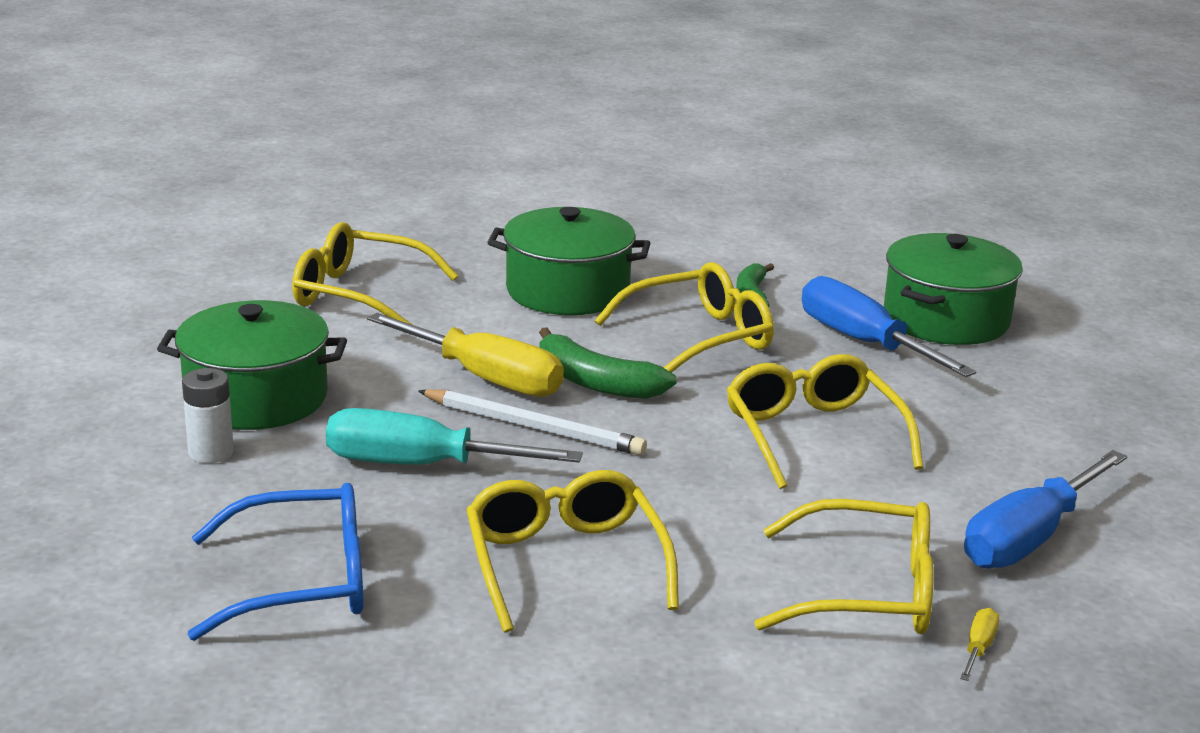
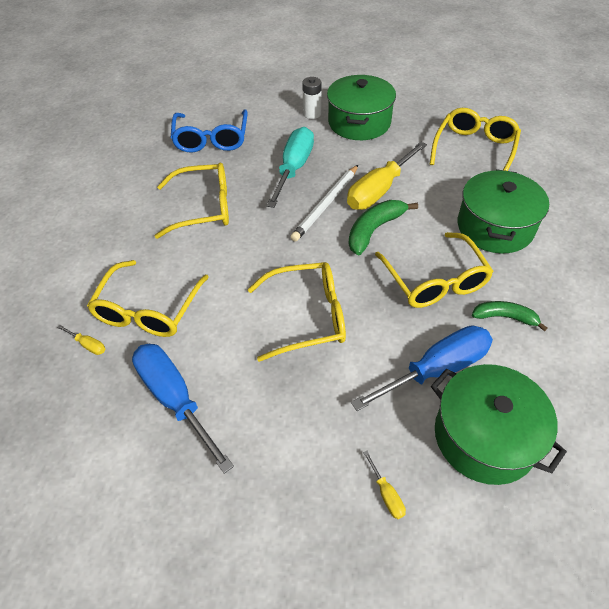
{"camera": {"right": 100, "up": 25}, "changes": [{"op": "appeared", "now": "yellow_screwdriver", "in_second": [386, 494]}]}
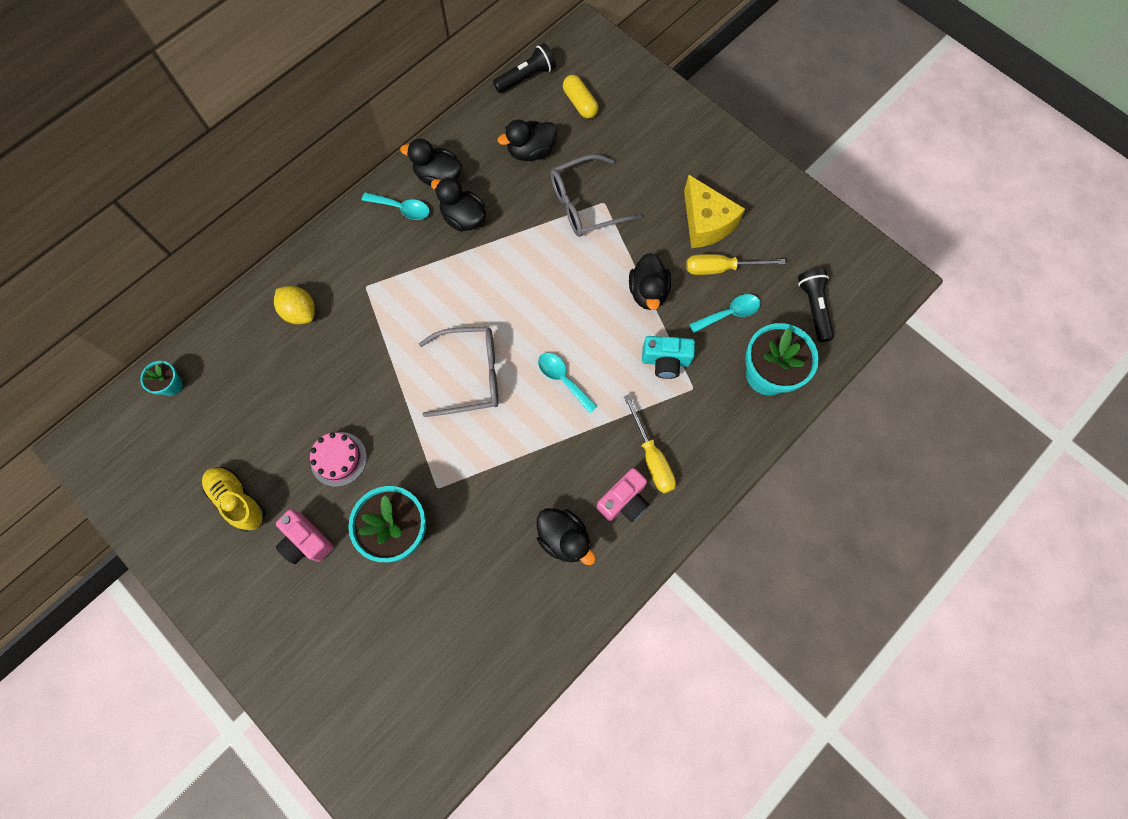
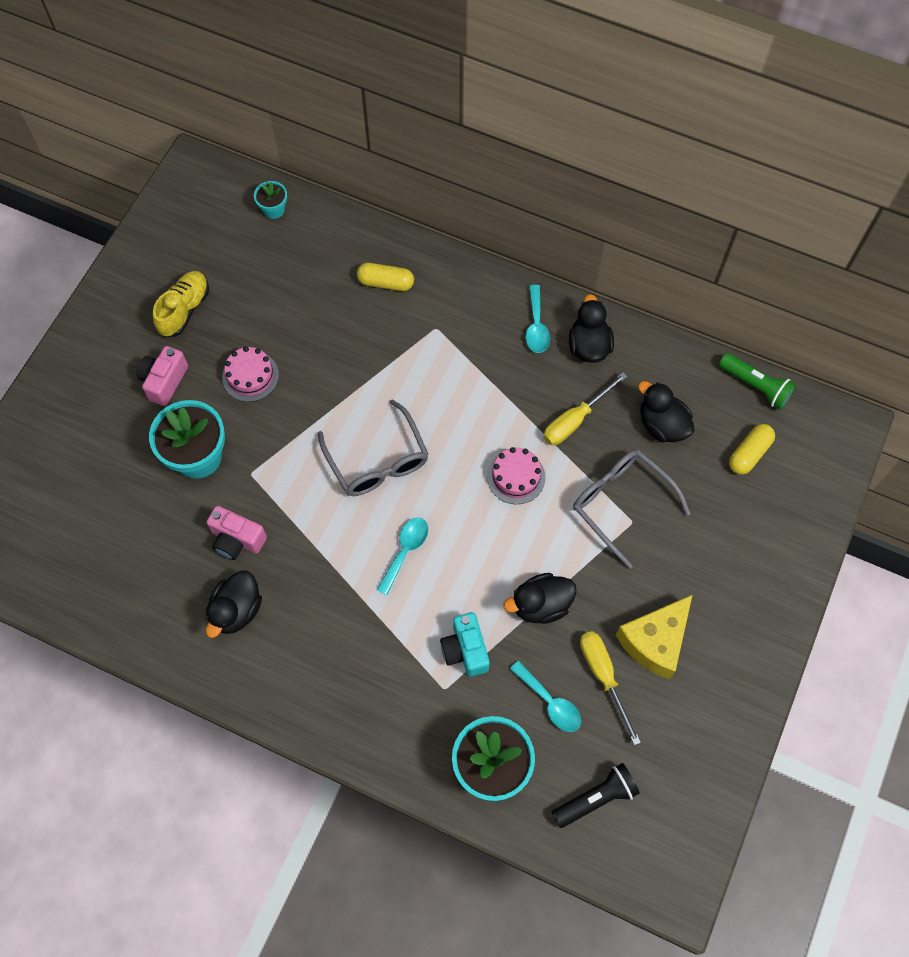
{"camera": {"right": 70, "up": -5}, "changes": [{"op": "exchanged", "was": "yellow_lemon", "now": "yellow_capsule", "in_first": [300, 312], "in_second": [386, 283]}, {"op": "missing", "was": "black_duck", "in_first": [463, 218]}, {"op": "colour", "was": "black_flashlight", "now": "green_flashlight", "in_first": [526, 77], "in_second": [755, 386]}, {"op": "relocated", "was": "pink_camera", "in_first": [624, 501], "in_second": [237, 539]}, {"op": "relocated", "was": "yellow_screwdriver", "in_first": [651, 457], "in_second": [575, 420]}, {"op": "appeared", "now": "pink_cake", "in_second": [516, 477]}]}
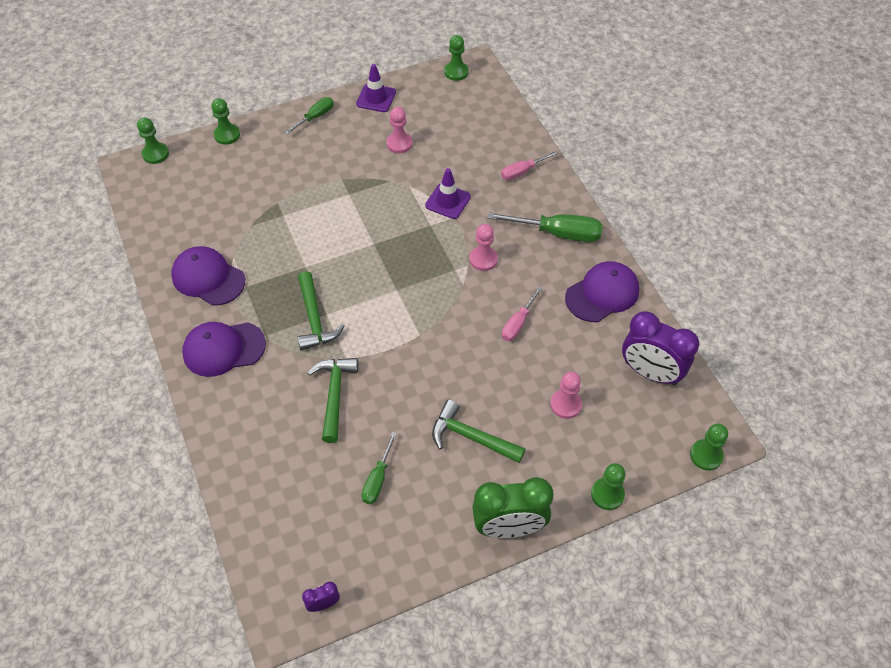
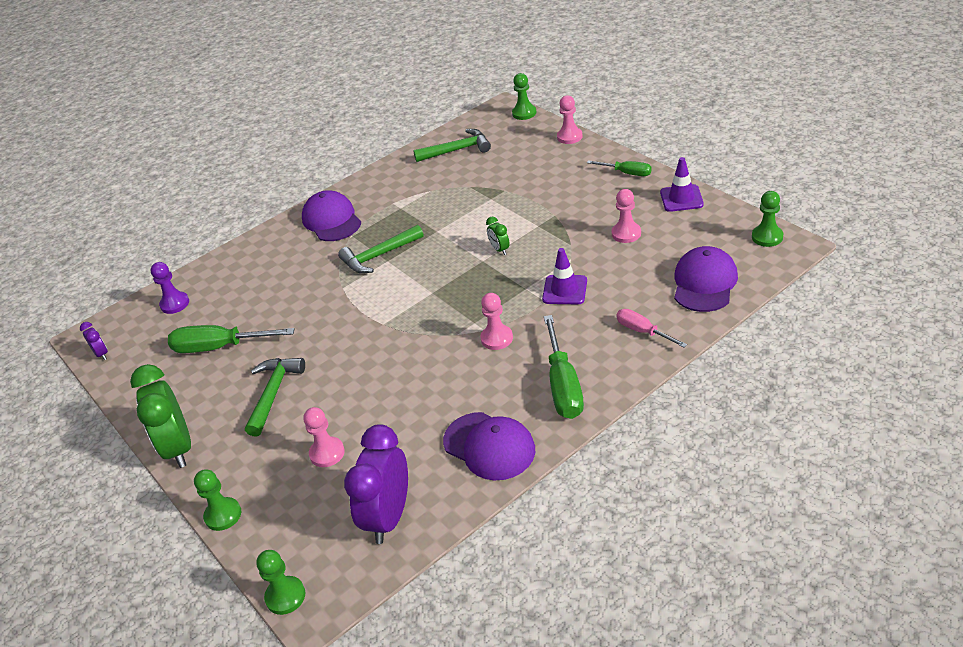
{"camera": {"right": 80, "up": -15}, "changes": [{"op": "relocated", "was": "purple_cap", "in_first": [208, 278], "in_second": [704, 283]}, {"op": "colour", "was": "green_pawn", "now": "pink_pawn", "in_first": [227, 135], "in_second": [569, 137]}, {"op": "relocated", "was": "green_hammer", "in_first": [334, 395], "in_second": [457, 150]}, {"op": "size", "was": "green_screwdriver", "in_first": [377, 480], "in_second": [219, 347], "ratio": 1.68}, {"op": "missing", "was": "pink_screwdriver", "in_first": [517, 324]}, {"op": "appeared", "now": "purple_pawn", "in_second": [175, 304]}, {"op": "appeared", "now": "green_clock", "in_second": [499, 249]}]}
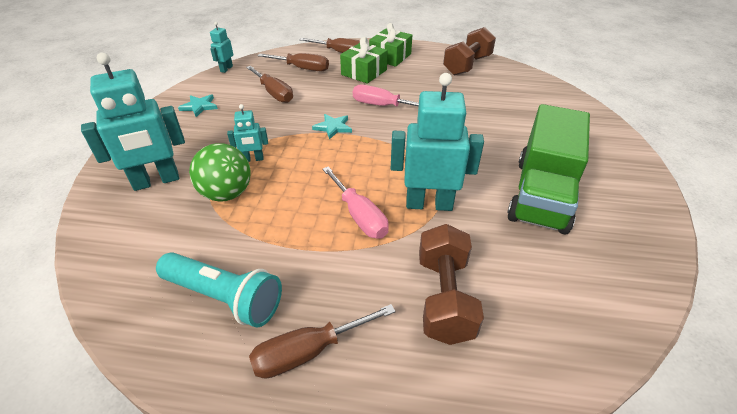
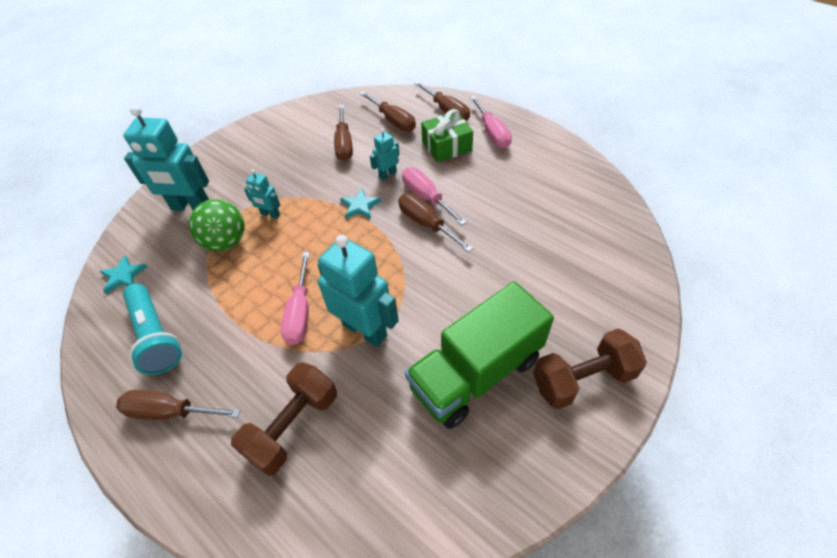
{"camera": {"right": 35, "up": 10}, "changes": [{"op": "relocated", "was": "turquoise_star", "in_first": [199, 106], "in_second": [123, 276]}, {"op": "relocated", "was": "turquoise_robot", "in_first": [226, 69], "in_second": [387, 174]}, {"op": "exchanged", "was": "green_gift", "now": "pink_screwdriver", "in_first": [390, 57], "in_second": [492, 133]}, {"op": "relocated", "was": "brown_dumbbell", "in_first": [467, 65], "in_second": [582, 379]}, {"op": "appeared", "now": "brown_screwdriver", "in_second": [426, 223]}]}
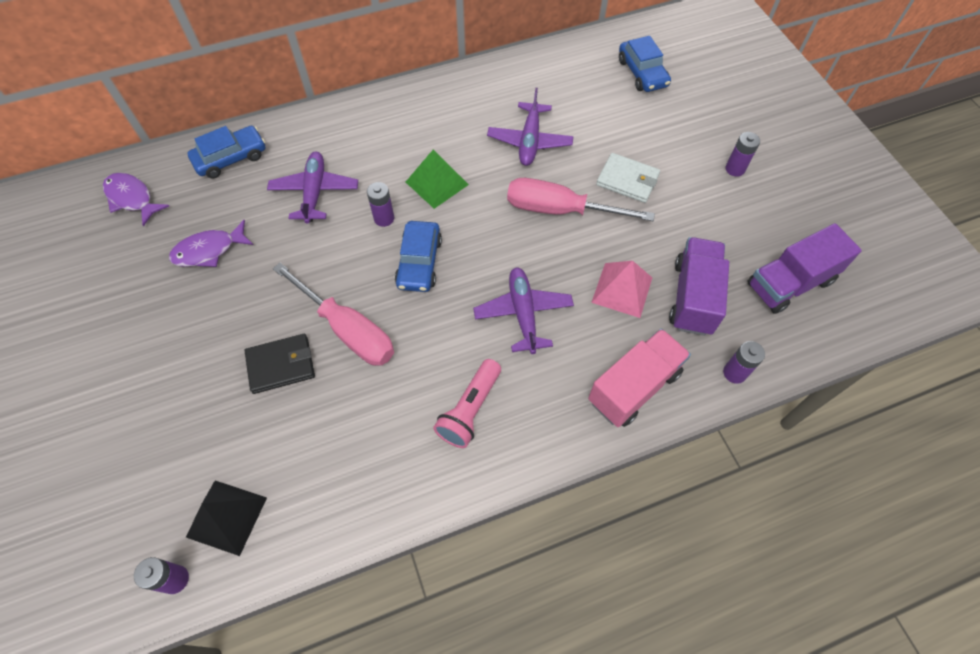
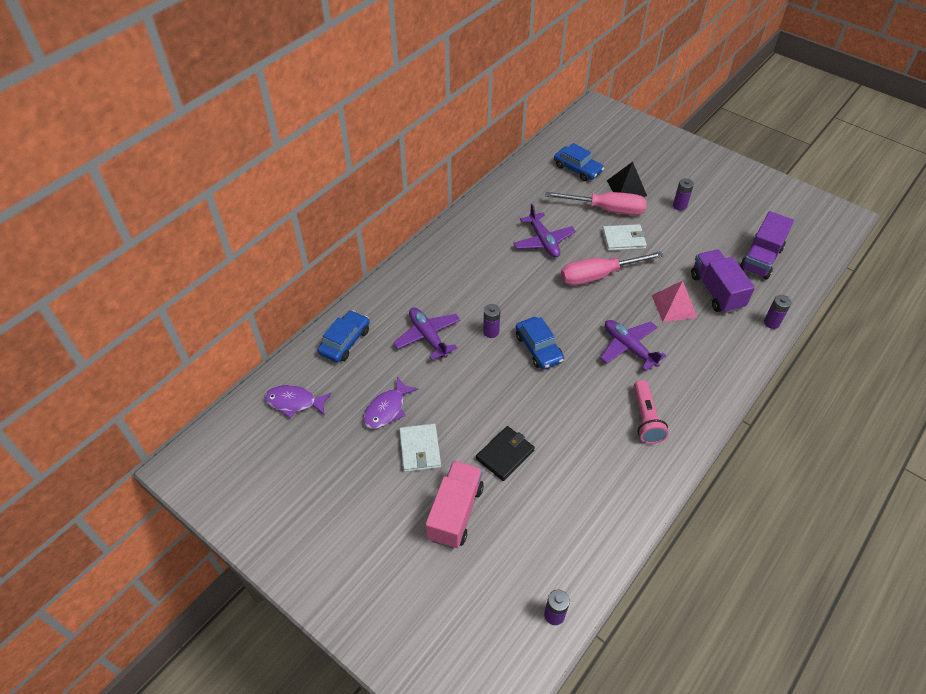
{"camera": {"right": -30, "up": -10}, "changes": [{"op": "relocated", "was": "black_pyramid", "in_first": [227, 517], "in_second": [626, 188]}, {"op": "relocated", "was": "pink_screwdriver", "in_first": [347, 329], "in_second": [606, 209]}, {"op": "missing", "was": "green_pyramid", "in_first": [437, 183]}, {"op": "relocated", "was": "pink_truck", "in_first": [634, 387], "in_second": [455, 512]}, {"op": "appeared", "now": "white_wallet", "in_second": [420, 449]}]}
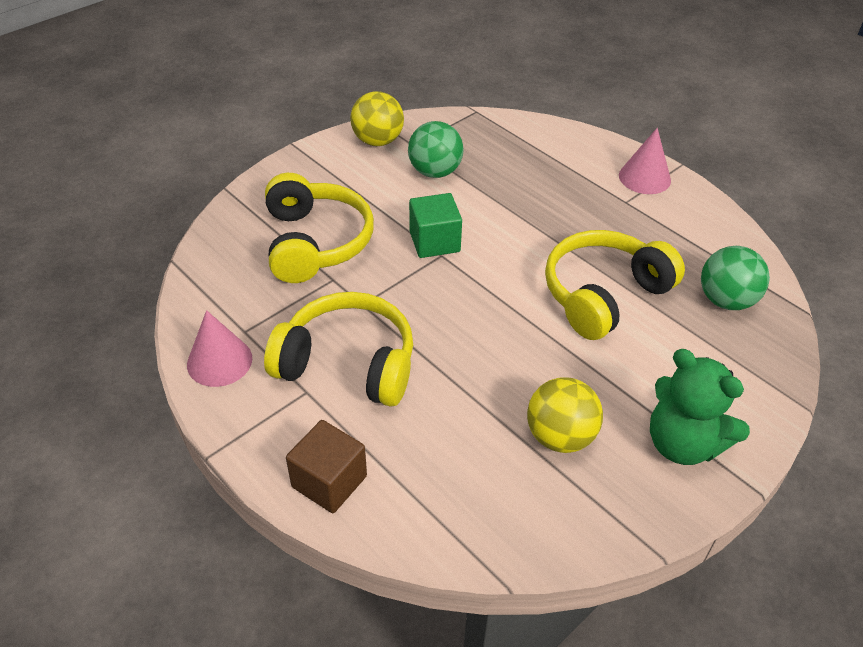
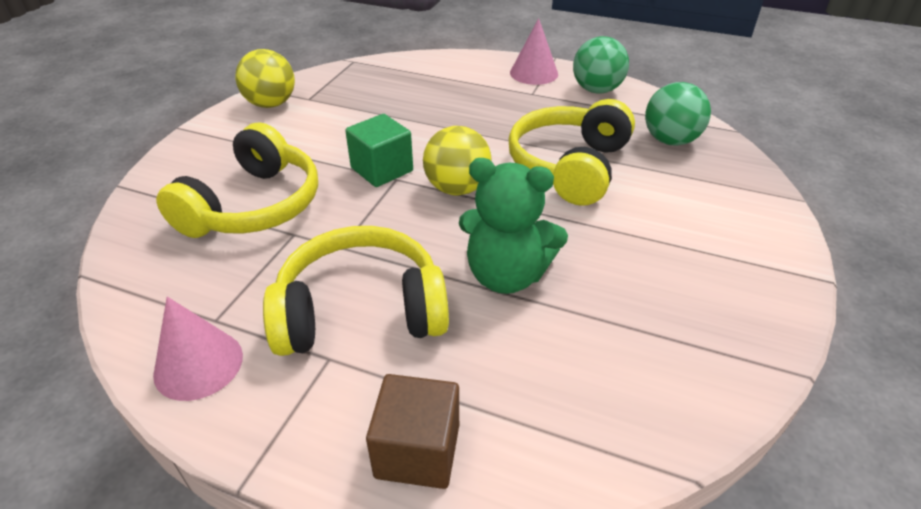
{"camera": {"right": -25, "up": -5}, "changes": [{"op": "spun", "was": "yellow_headphones", "in_first": [315, 242], "in_second": [254, 206], "clockwise": 60}, {"op": "relocated", "was": "green_ball", "in_first": [435, 172], "in_second": [596, 90]}, {"op": "relocated", "was": "yellow_ball", "in_first": [560, 436], "in_second": [457, 188]}, {"op": "relocated", "was": "green_teddy_bear", "in_first": [683, 443], "in_second": [506, 275]}]}
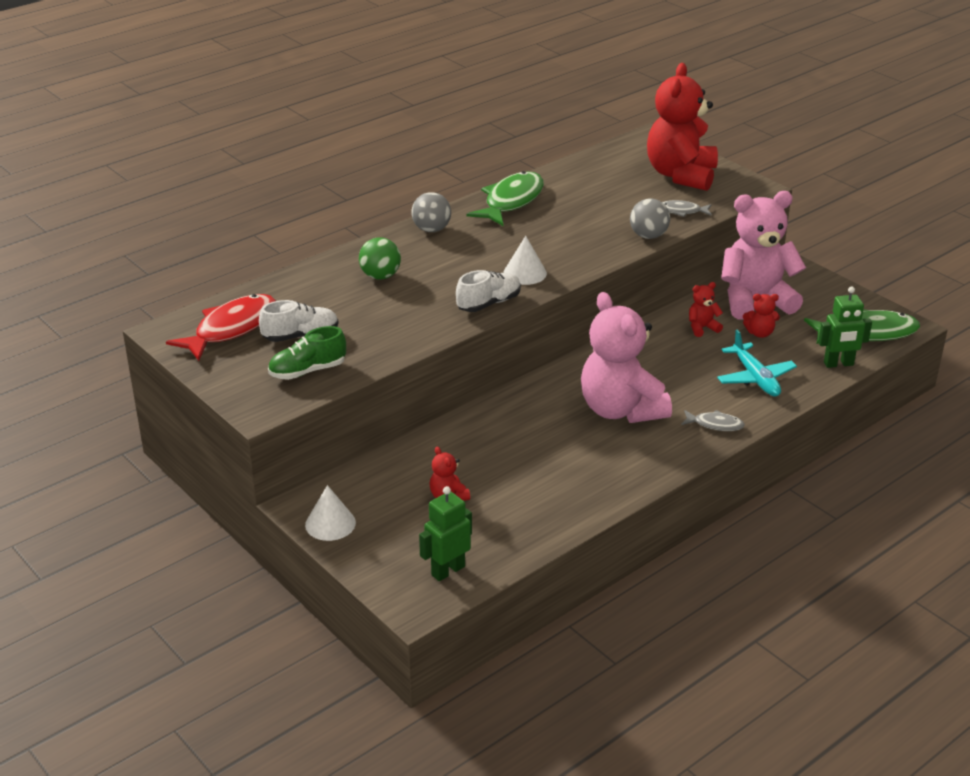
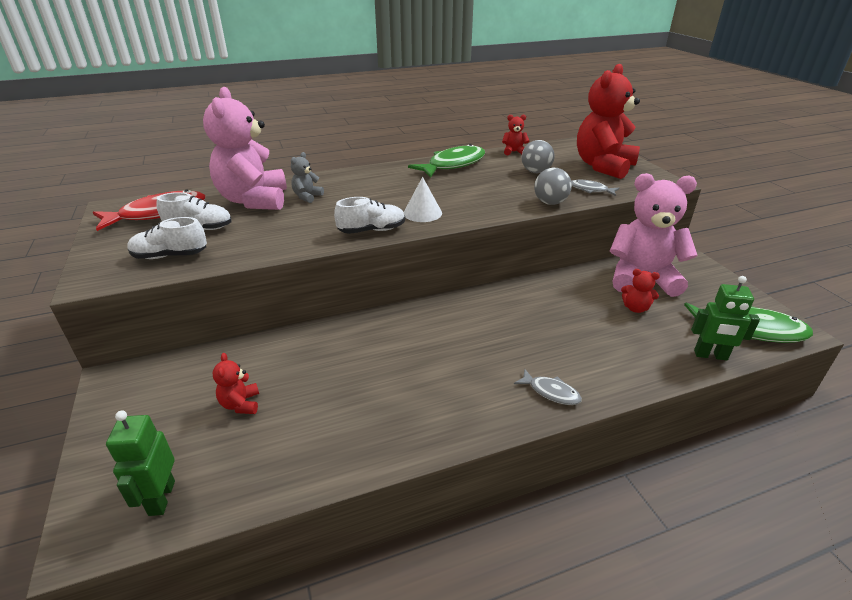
{"camera": {"right": 20, "up": 0}, "changes": [{"op": "colour", "was": "green_shoe", "now": "white_shoe", "in_first": [307, 371], "in_second": [170, 256]}, {"op": "missing", "was": "white_cone", "in_first": [330, 523]}, {"op": "exchanged", "was": "green_ball", "now": "grey_teddy_bear", "in_first": [380, 276], "in_second": [307, 197]}, {"op": "relocated", "was": "grey_ball", "in_first": [431, 229], "in_second": [536, 172]}, {"op": "spun", "was": "green_robot", "in_first": [448, 571], "in_second": [161, 498], "clockwise": -75}, {"op": "relocated", "was": "pink_teddy_bear", "in_first": [621, 410], "in_second": [254, 200]}, {"op": "relocated", "was": "red_teddy_bear", "in_first": [702, 328], "in_second": [514, 152]}, {"op": "missing", "was": "turquoise_plane", "in_first": [755, 378]}]}
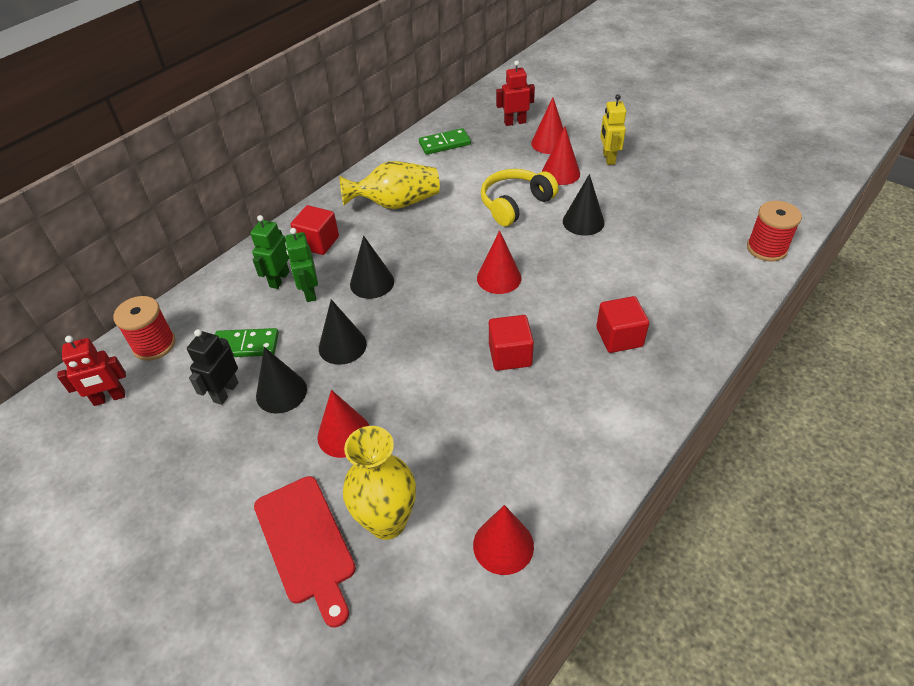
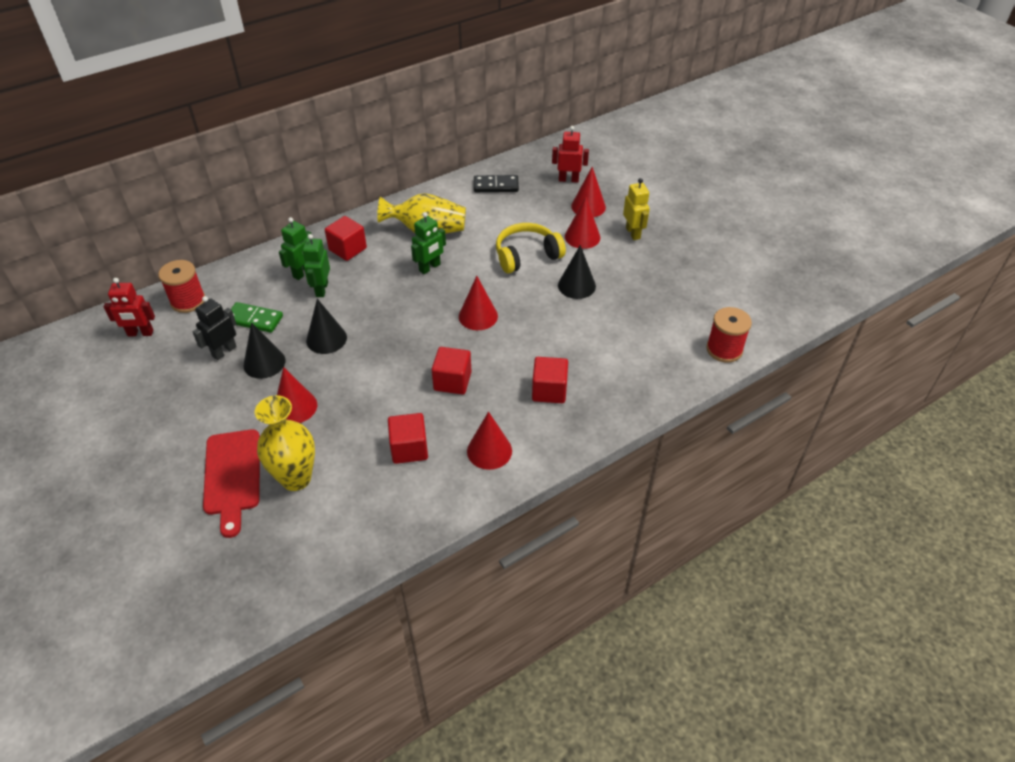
{"camera": {"right": 15, "up": 0}, "changes": [{"op": "missing", "was": "black_cone", "in_first": [372, 282]}, {"op": "colour", "was": "green_domino", "now": "black_domino", "in_first": [444, 144], "in_second": [496, 186]}, {"op": "relocated", "was": "red_cone", "in_first": [503, 545], "in_second": [489, 451]}, {"op": "spun", "was": "yellow_robot", "in_first": [608, 158], "in_second": [633, 233], "clockwise": 150}, {"op": "appeared", "now": "red_cube", "in_second": [409, 449]}, {"op": "appeared", "now": "green_robot", "in_second": [430, 267]}]}
